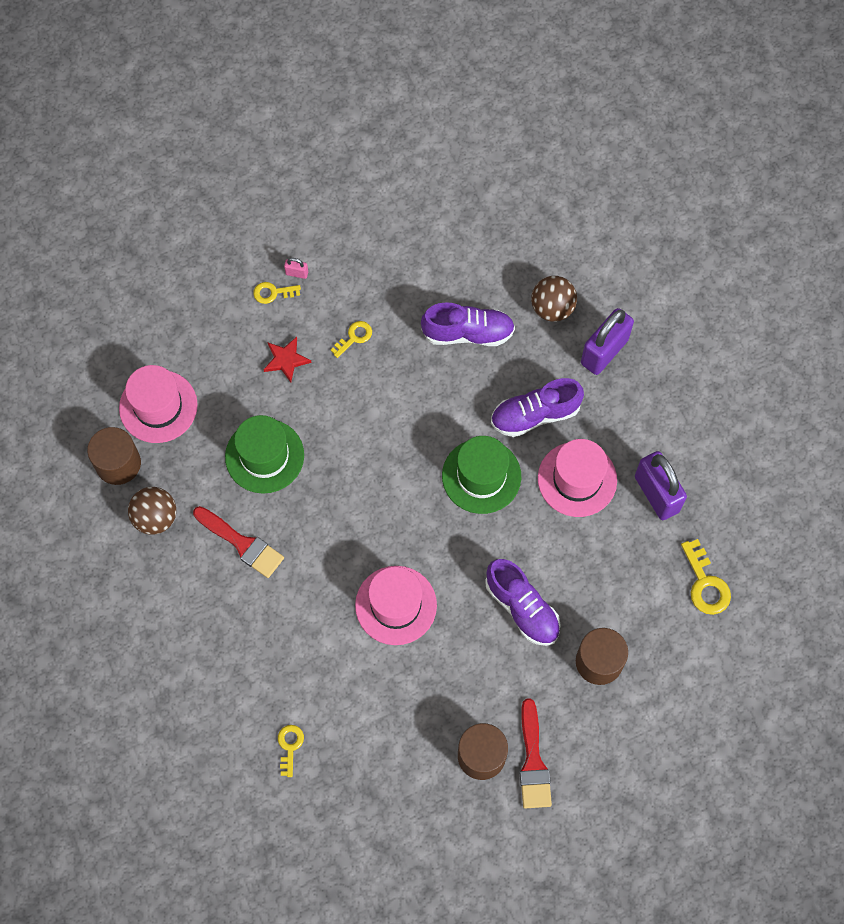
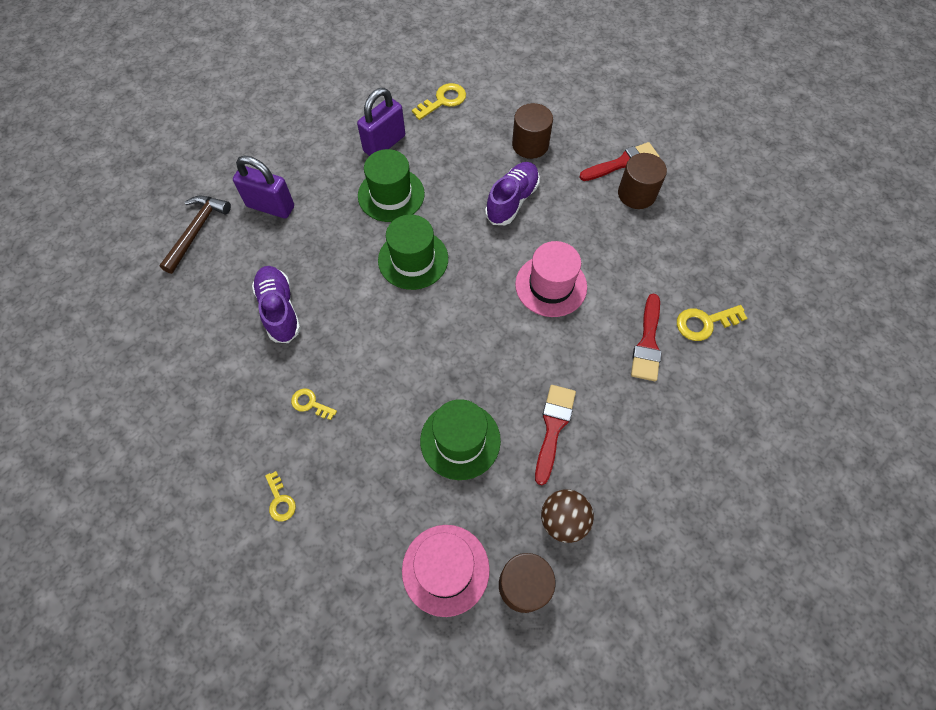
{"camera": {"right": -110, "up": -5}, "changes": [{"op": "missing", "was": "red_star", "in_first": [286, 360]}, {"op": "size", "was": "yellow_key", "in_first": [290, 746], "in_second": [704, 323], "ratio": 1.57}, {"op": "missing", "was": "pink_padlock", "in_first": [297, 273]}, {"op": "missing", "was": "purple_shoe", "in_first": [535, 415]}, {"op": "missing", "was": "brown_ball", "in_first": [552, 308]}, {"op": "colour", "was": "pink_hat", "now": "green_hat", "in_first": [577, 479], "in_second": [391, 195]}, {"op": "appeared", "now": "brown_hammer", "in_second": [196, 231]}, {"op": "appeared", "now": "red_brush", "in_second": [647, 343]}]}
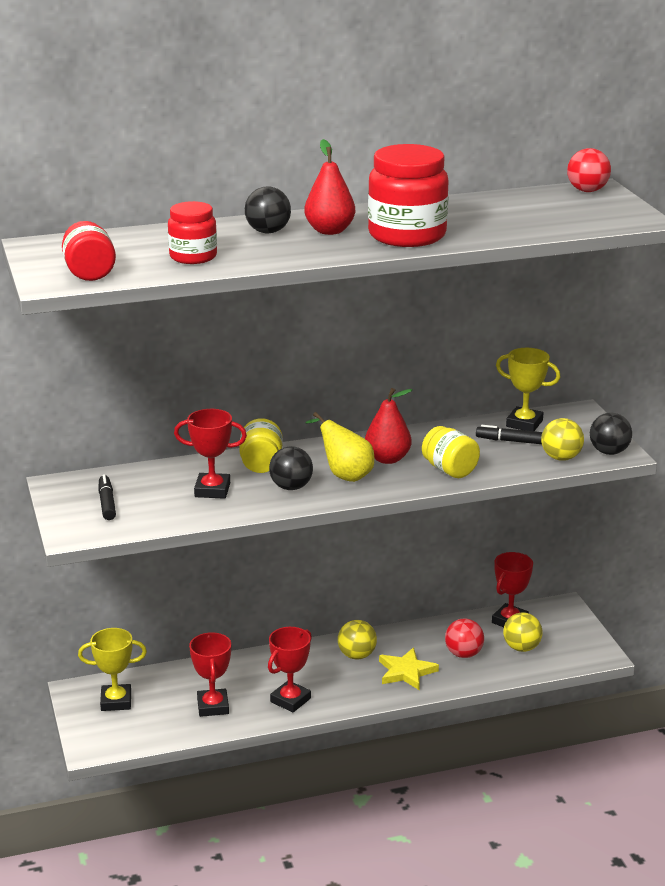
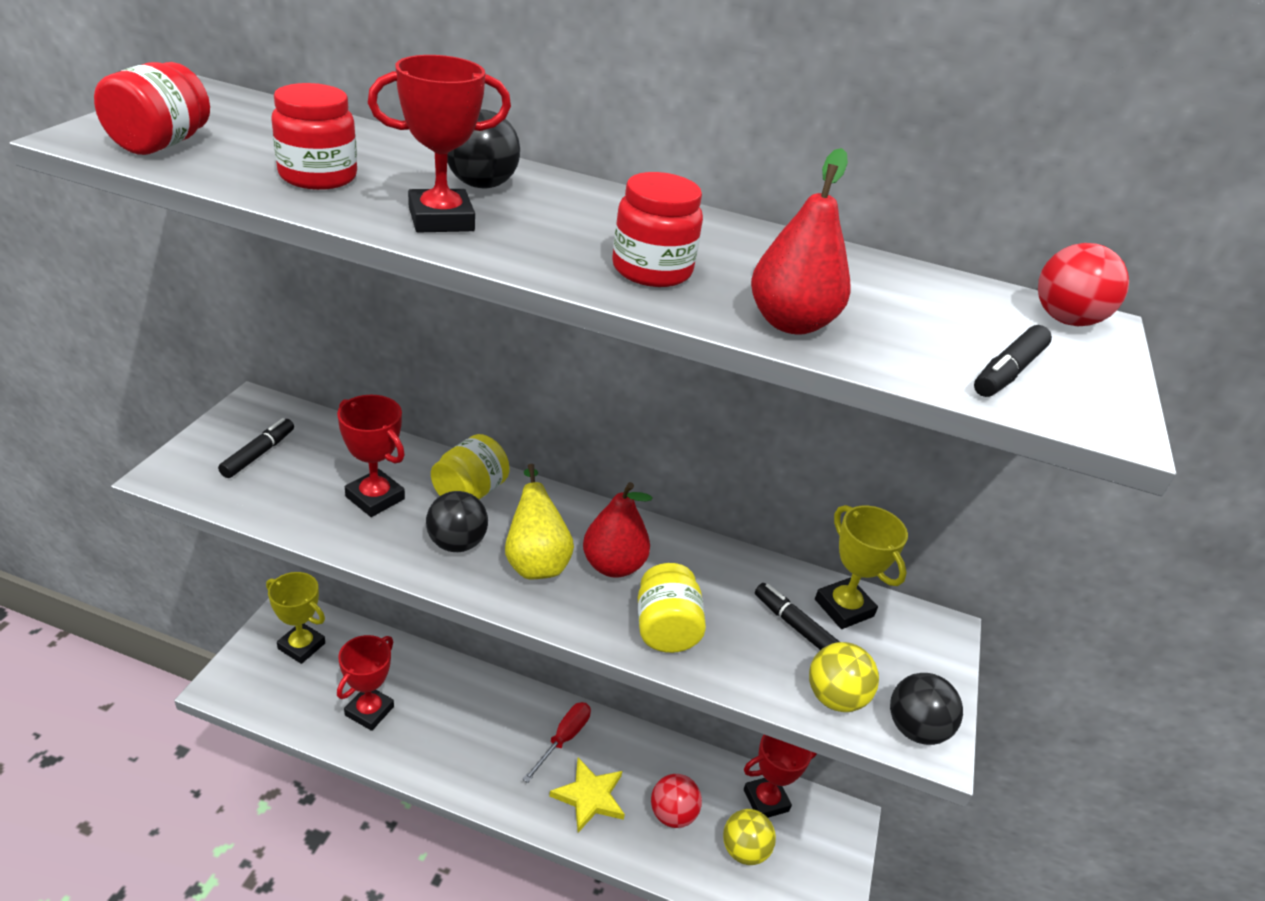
{"camera": {"right": 30, "up": 10}, "changes": [{"op": "relocated", "was": "red_trophy", "in_first": [290, 700], "in_second": [441, 219]}, {"op": "relocated", "was": "red_pear", "in_first": [329, 231], "in_second": [790, 323]}, {"op": "exchanged", "was": "yellow_ball", "now": "red_screwdriver", "in_first": [357, 655], "in_second": [563, 739]}, {"op": "size", "was": "red_jar", "in_first": [407, 235], "in_second": [652, 270], "ratio": 0.59}, {"op": "appeared", "now": "black_marker", "in_second": [1008, 372]}]}
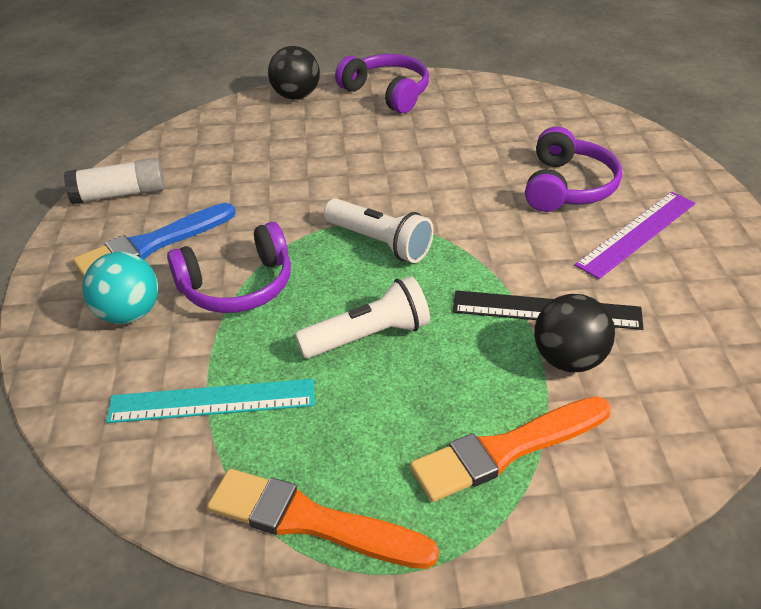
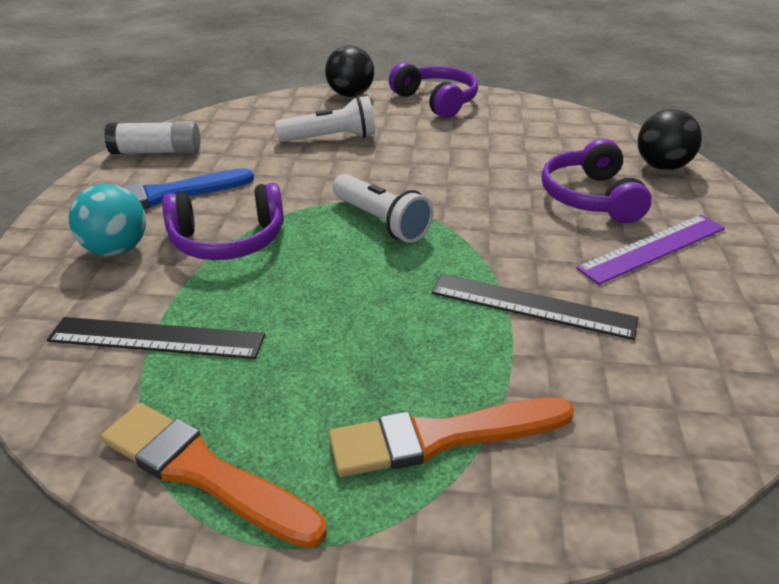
{"camera": {"right": 10, "up": -5}, "changes": [{"op": "colour", "was": "turquoise_ruler", "now": "black_ruler", "in_first": [212, 401], "in_second": [156, 338]}, {"op": "relocated", "was": "white_flashlight", "in_first": [368, 336], "in_second": [331, 138]}, {"op": "spun", "was": "purple_headphones", "in_first": [568, 187], "in_second": [590, 197], "clockwise": 150}, {"op": "relocated", "was": "black_ball", "in_first": [569, 359], "in_second": [662, 166]}]}
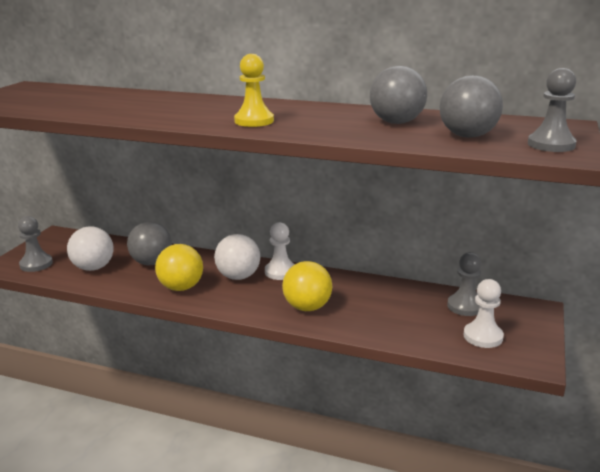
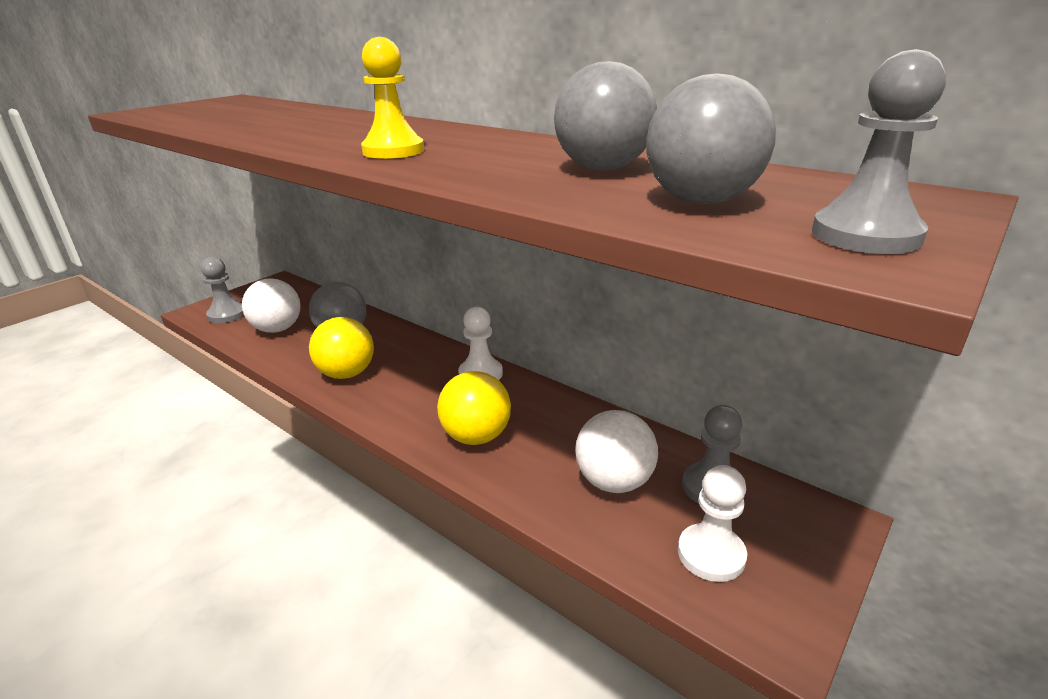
{"camera": {"right": 20, "up": 5}, "changes": [{"op": "relocated", "was": "white_ball", "in_first": [238, 277], "in_second": [614, 482]}]}
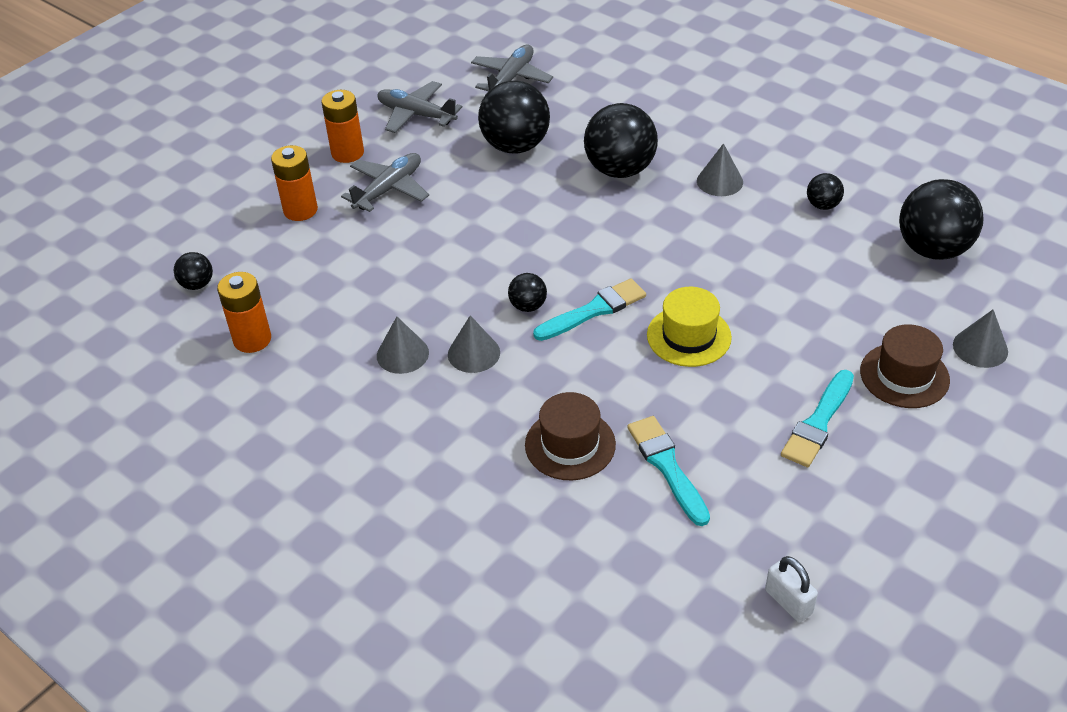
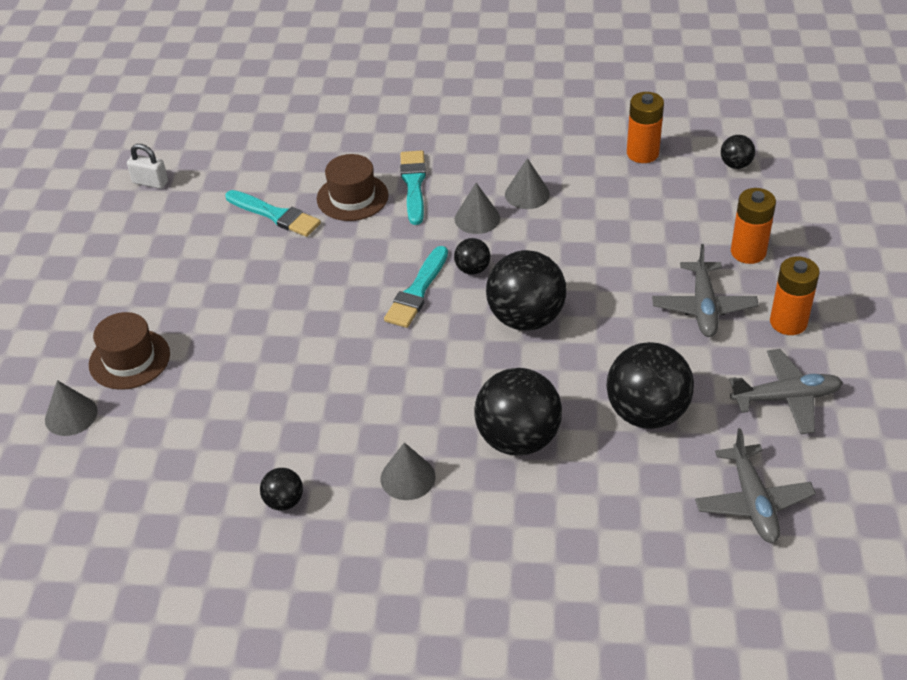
{"camera": {"right": 145, "up": 0}, "changes": [{"op": "missing", "was": "yellow_hat", "in_first": [689, 336]}, {"op": "relocated", "was": "turquoise_brush", "in_first": [818, 422], "in_second": [414, 184]}, {"op": "relocated", "was": "black_ball", "in_first": [933, 249], "in_second": [526, 318]}]}
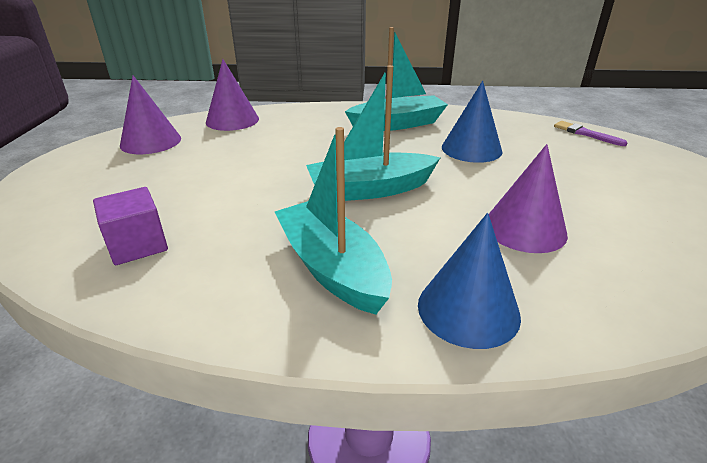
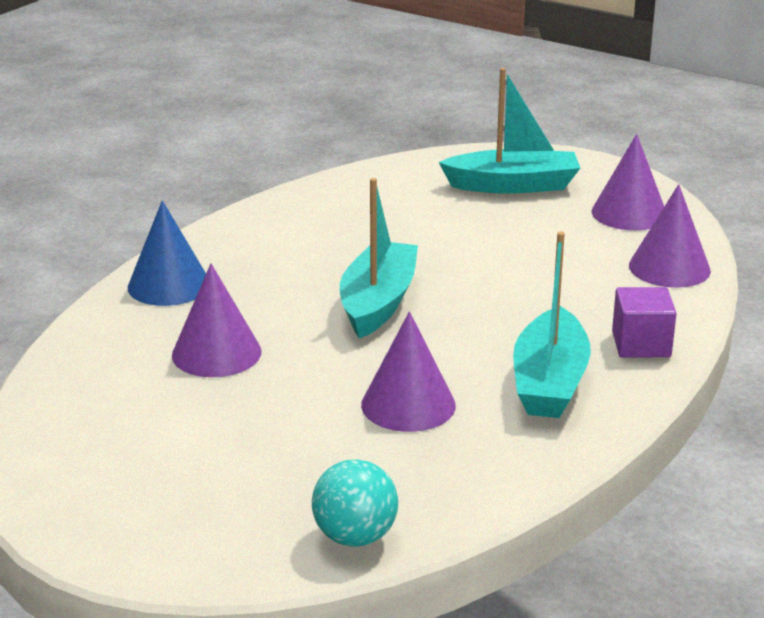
{"camera": {"right": 120, "up": -5}, "changes": [{"op": "relocated", "was": "purple_cube", "in_first": [138, 245], "in_second": [641, 344]}, {"op": "relocated", "was": "turquoise_boat", "in_first": [332, 268], "in_second": [513, 185]}, {"op": "colour", "was": "blue_cone", "now": "purple_cone", "in_first": [471, 149], "in_second": [408, 404]}, {"op": "exchanged", "was": "purple_brush", "now": "turquoise_ball", "in_first": [585, 134], "in_second": [355, 537]}]}
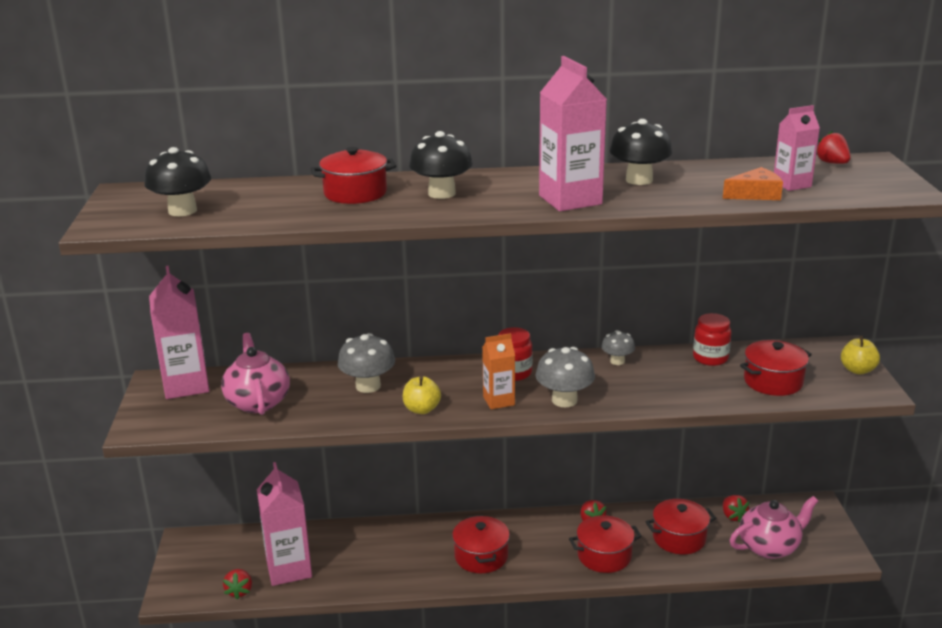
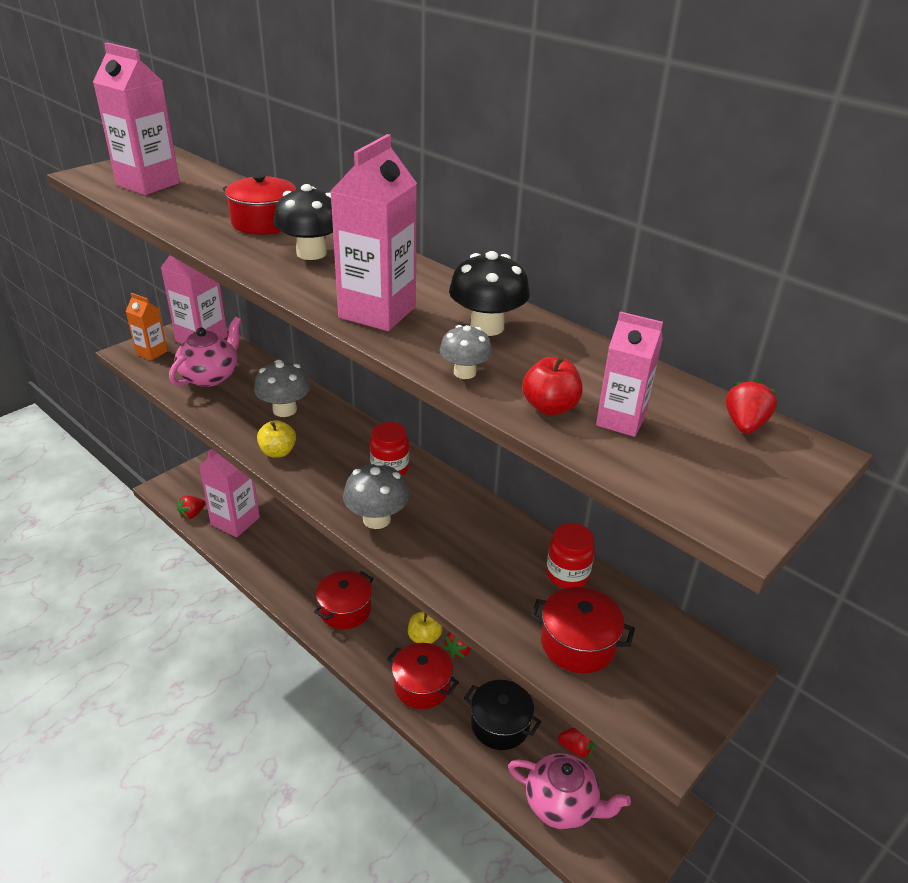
{"camera": {"right": 45, "up": 10}, "changes": [{"op": "exchanged", "was": "black_mushroom", "now": "pink_carton", "in_first": [182, 211], "in_second": [148, 184]}, {"op": "relocated", "was": "orange_carton", "in_first": [499, 401], "in_second": [151, 352]}, {"op": "relocated", "was": "grey_mushroom", "in_first": [617, 361], "in_second": [464, 372]}, {"op": "colour", "was": "red_pot", "now": "black_pot", "in_first": [679, 538], "in_second": [500, 724]}, {"op": "exchanged", "was": "orange_cheese", "now": "red_apple", "in_first": [755, 194], "in_second": [550, 407]}, {"op": "spun", "was": "red_strawberry", "in_first": [733, 516], "in_second": [577, 748], "clockwise": -105}, {"op": "relocated", "was": "yellow_apple", "in_first": [857, 370], "in_second": [424, 638]}]}
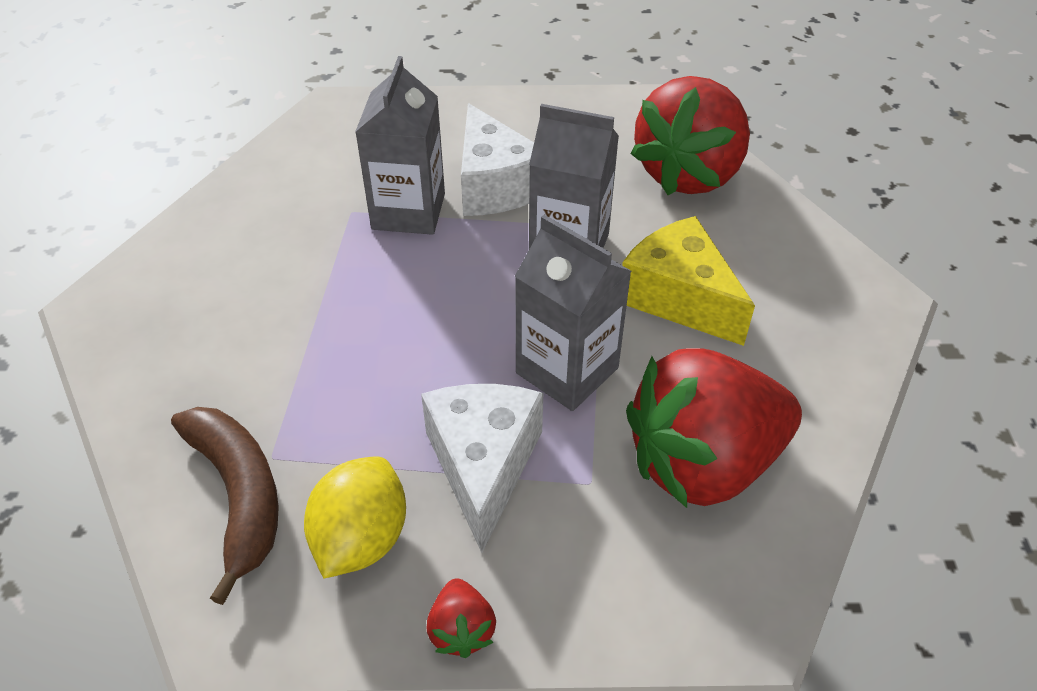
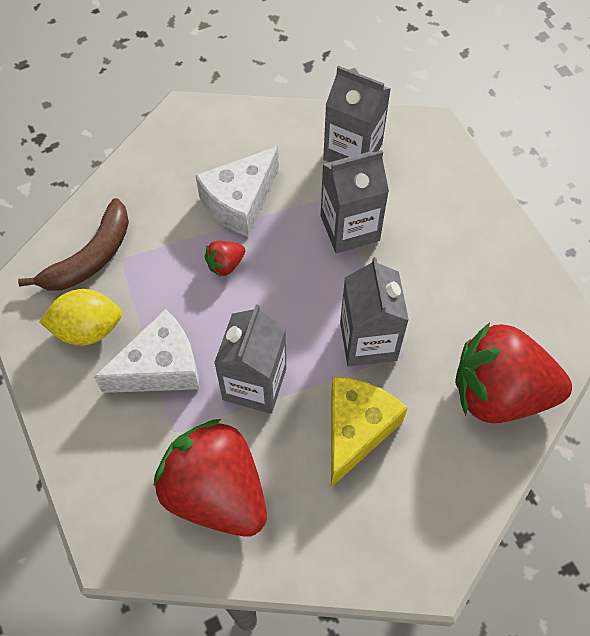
{"camera": {"right": 65, "up": 15}, "changes": [{"op": "relocated", "was": "red_strawberry", "in_first": [461, 630], "in_second": [225, 264]}, {"op": "relocated", "was": "white_cheese", "in_first": [495, 185], "in_second": [240, 202]}, {"op": "appeared", "now": "grey_carton", "in_second": [352, 152]}]}
